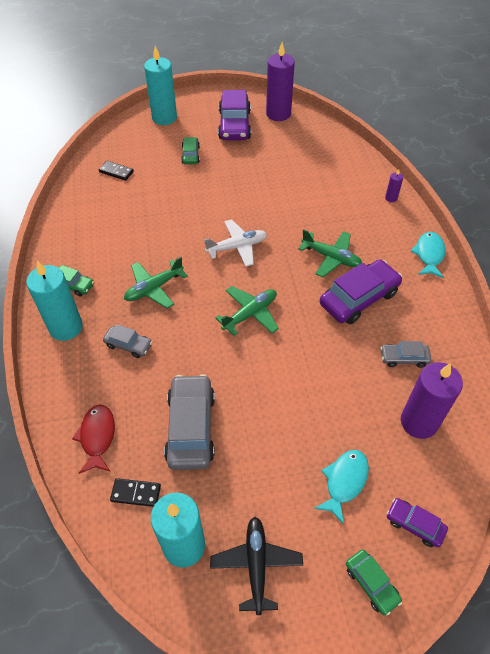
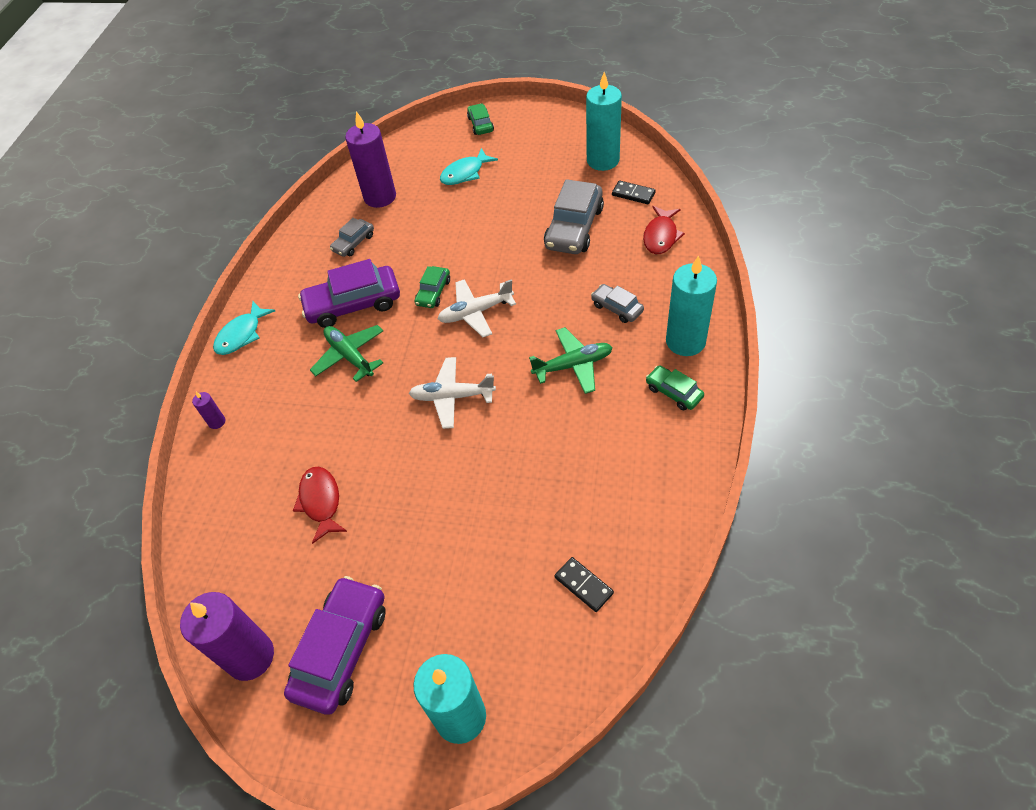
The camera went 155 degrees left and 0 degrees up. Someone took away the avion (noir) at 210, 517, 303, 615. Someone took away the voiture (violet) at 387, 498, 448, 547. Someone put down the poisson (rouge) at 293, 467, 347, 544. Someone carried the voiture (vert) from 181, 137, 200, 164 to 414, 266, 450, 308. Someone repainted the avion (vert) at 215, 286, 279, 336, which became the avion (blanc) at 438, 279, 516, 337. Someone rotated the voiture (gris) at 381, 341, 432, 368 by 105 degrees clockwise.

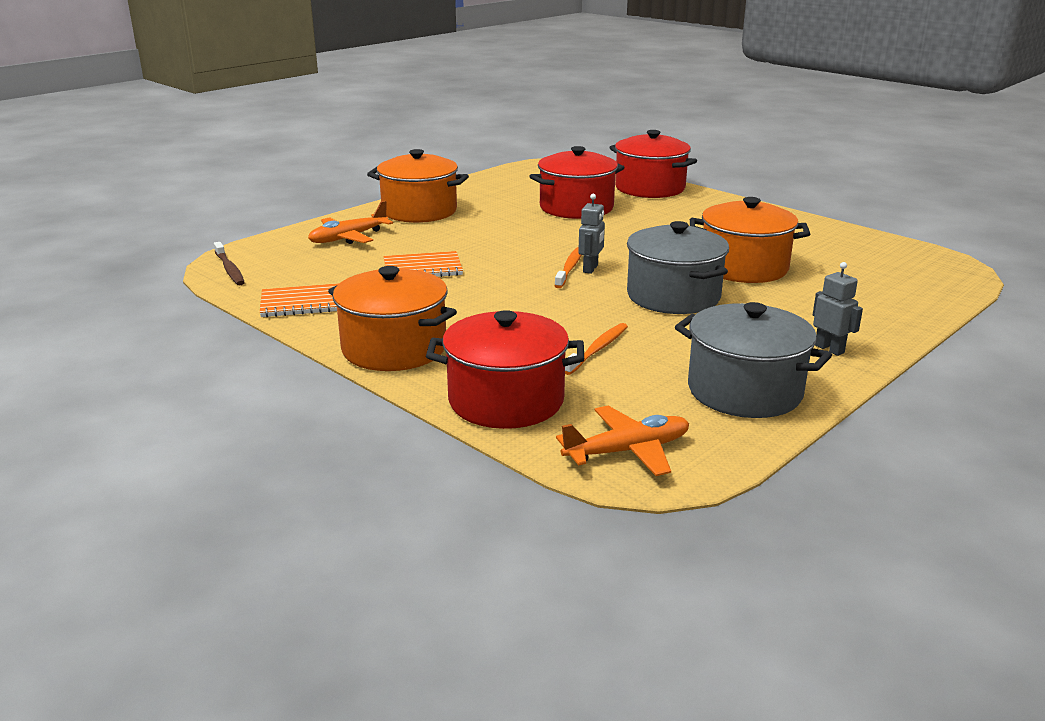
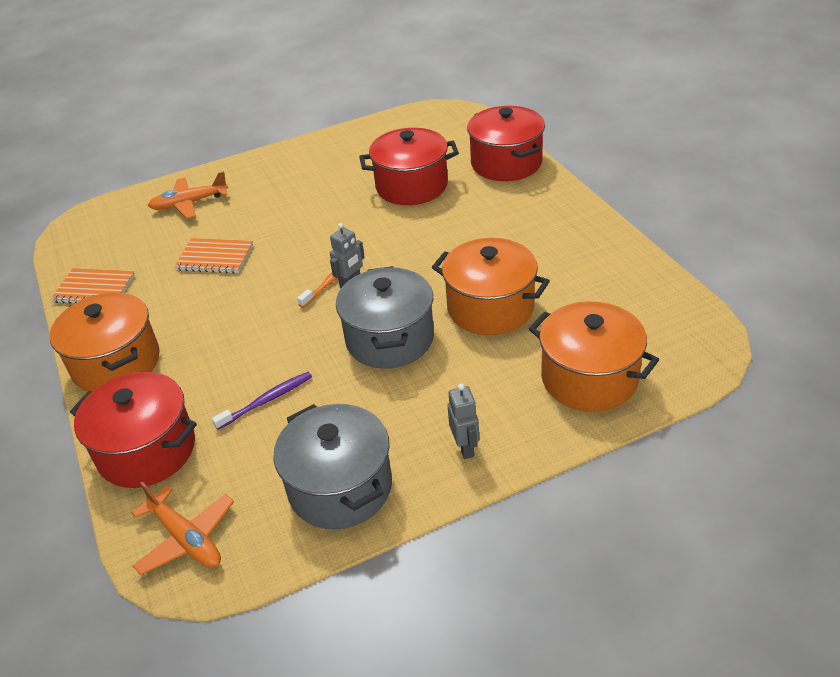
The camera went 25 degrees right and 15 degrees up. Someone took away the brosse à dents (marron) at 214, 242, 245, 285. Someone carried the marmite (orange) from 367, 149, 469, 223 to 529, 301, 659, 412. Someone repainted the brosse à dents (orange) at 565, 323, 628, 375, which became the brosse à dents (violet) at 212, 372, 312, 430. Someone rotated the avion (orange) at 556, 406, 689, 476 by 45 degrees clockwise.

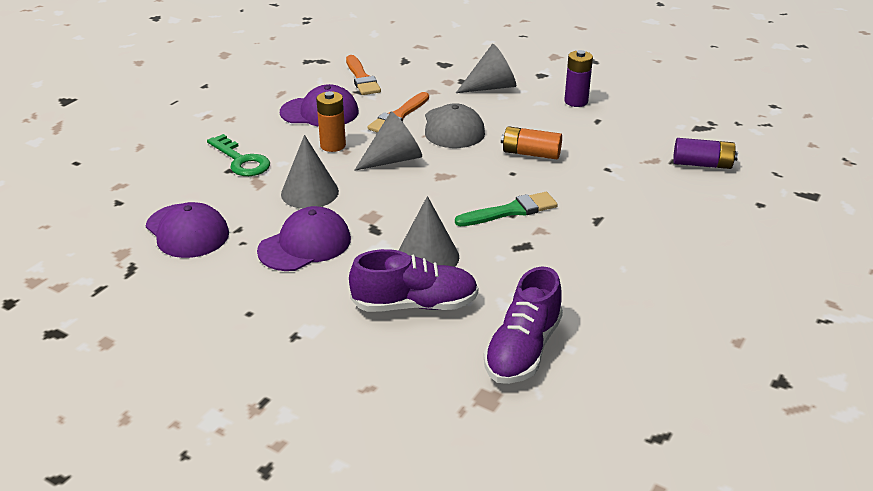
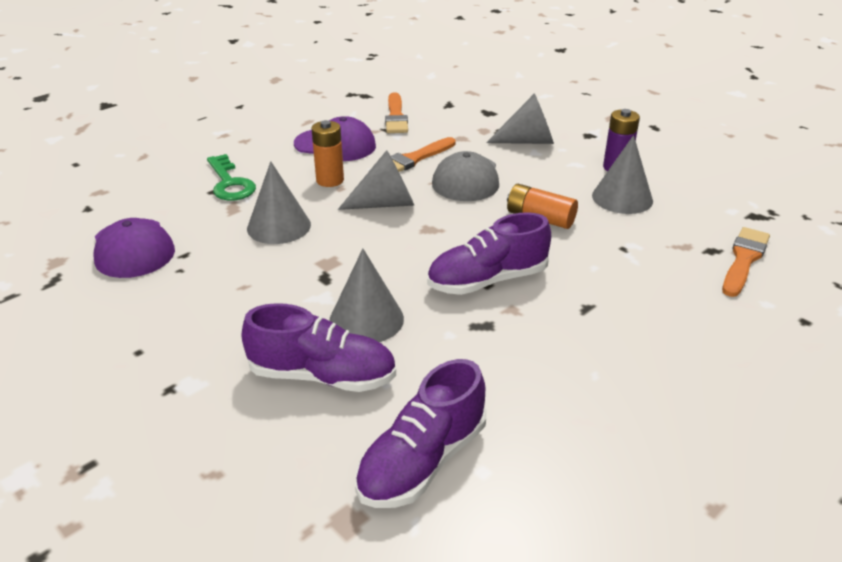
The camera went 15 degrees right and 0 degrees up. Someone took away the casquette (violet) at 257, 206, 351, 271. Someone put down the cône (gris) at 592, 135, 653, 214. Someone swapped the pinceau (vert) at 455, 192, 558, 226 for the chaussure (violet) at 427, 212, 551, 295. Someone swapped the pile (violet) at 673, 138, 738, 169 for the pinceau (orange) at 722, 227, 770, 297.

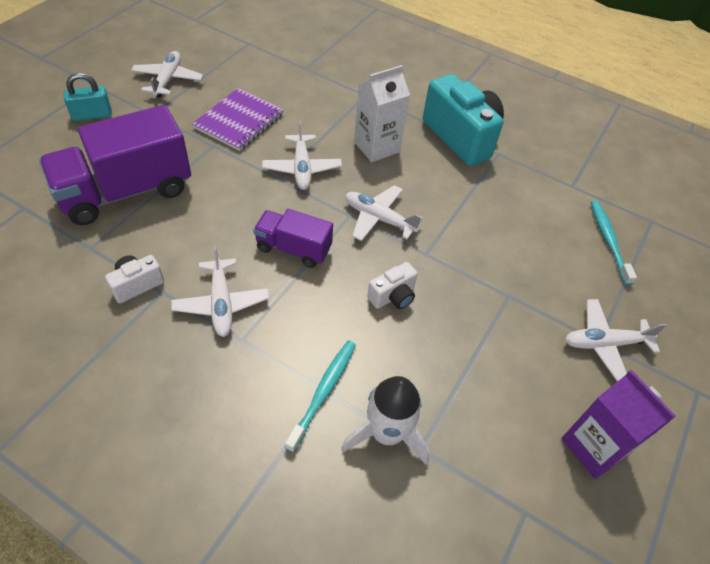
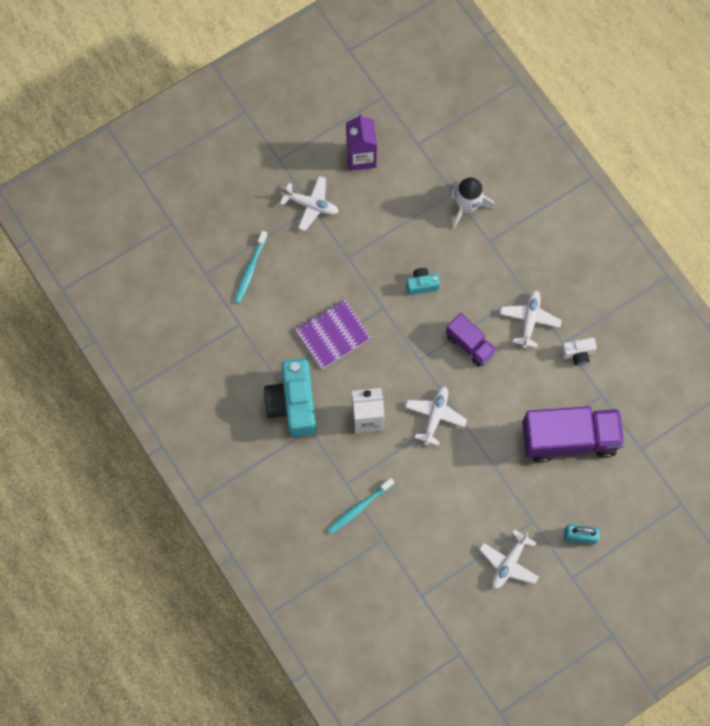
The camera went 150 degrees left and 20 degrees up. Someone took away the avion (blanc) at 345, 185, 423, 241. Someone carried the carnet (violet) from 192, 88, 284, 151 to 295, 299, 371, 369. Someone carried the brosse à dents (turquoise) from 285, 340, 356, 453 to 327, 478, 394, 534. Someone repainted the appareil photo (blanc) at 367, 262, 418, 309, which became the appareil photo (turquoise) at 406, 268, 440, 295.

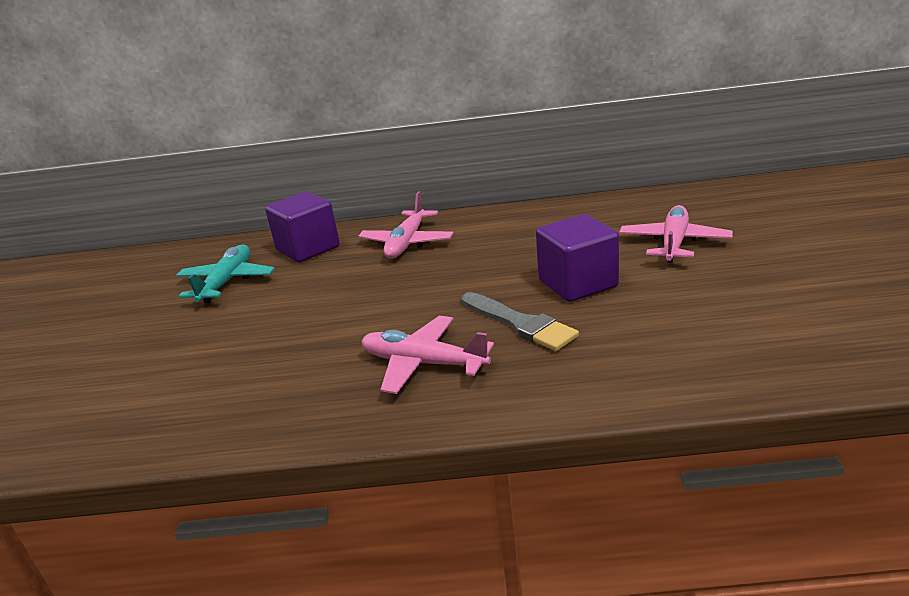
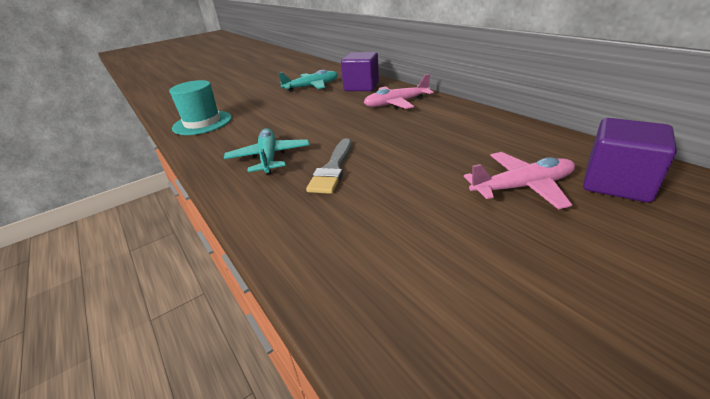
The camera went 55 degrees right and 5 degrees up. Someone put down the chapeau (turquoise) at 169, 80, 232, 135. Someone carried the cube (violet) from 536, 214, 619, 302 to 583, 118, 677, 203. Someone repainted the avion (rose) at 361, 316, 494, 394, which became the avion (turquoise) at 224, 128, 309, 174.

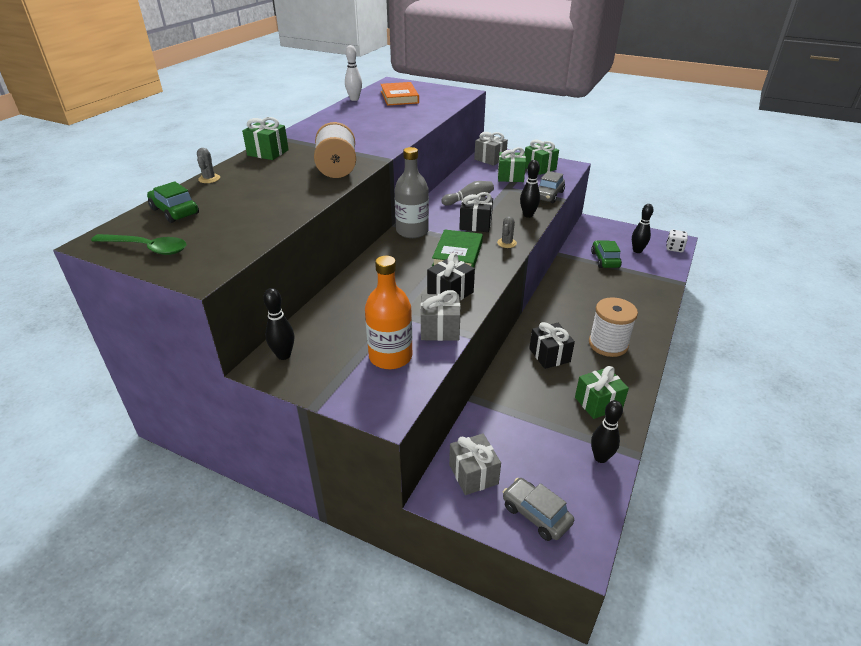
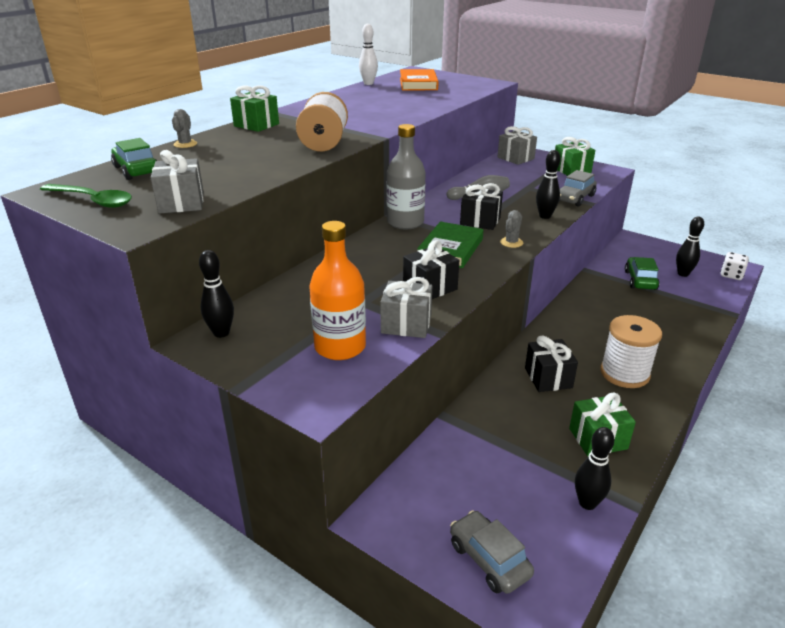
The camera went 10 degrees right and 5 degrees down. Someone took away the cadeau (vert) at 498, 147, 526, 182. Someone carried the cadeau (gris) from 449, 434, 501, 495 to 151, 150, 204, 214.

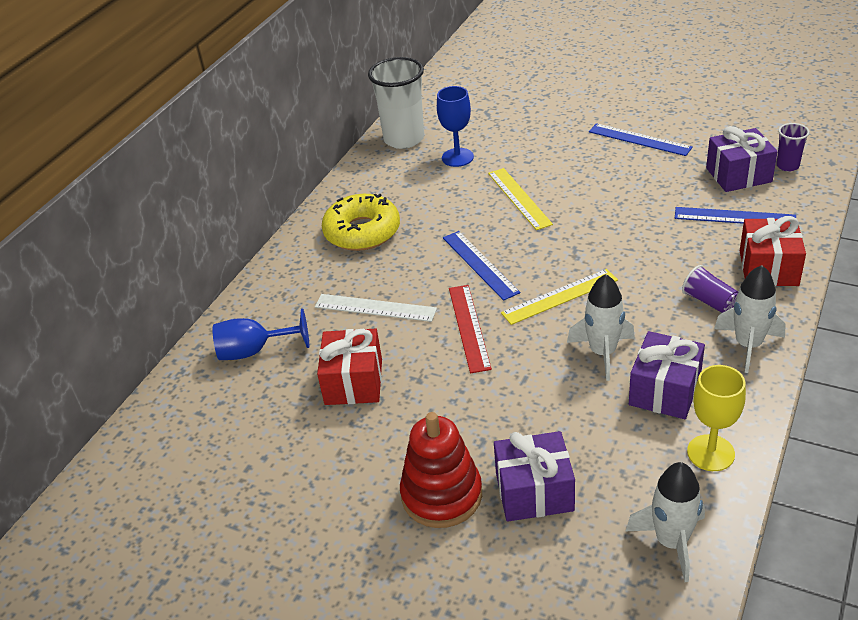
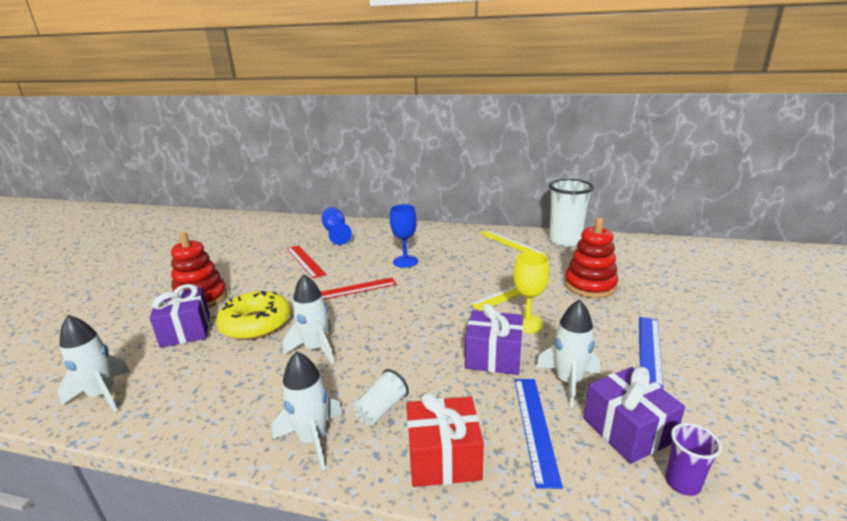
The camera went 75 degrees right and 15 degrees down. Someone took away the règle (blanc) at 315, 294, 437, 322. Someone took away the règle (bleu) at 443, 231, 520, 301. Someone put down the fusée (blanc) at 536, 299, 600, 408. Someone put down the jouet à empiler (rouge) at 565, 217, 618, 298. Someone carried the beignet (jaune) from 322, 194, 400, 251 to 216, 291, 291, 340. Someone carried the verre à pied (bleu) from 437, 86, 474, 167 to 390, 204, 418, 268. Someone carried the règle (jaune) from 501, 269, 618, 325 to 480, 230, 546, 255. Someone carried the cadeau (violet) from 629, 331, 705, 419 to 465, 304, 523, 375. Someone carried the verre à pied (jaune) from 687, 365, 746, 471 to 513, 252, 549, 333. Someone swapped the cadeau (rouge) at 317, 329, 382, 405 for the règle (rouge) at 287, 245, 326, 278. Someone repainted the gobelet (violet) at 682, 265, 738, 313, which became the gobelet (blanc) at 354, 369, 409, 425.

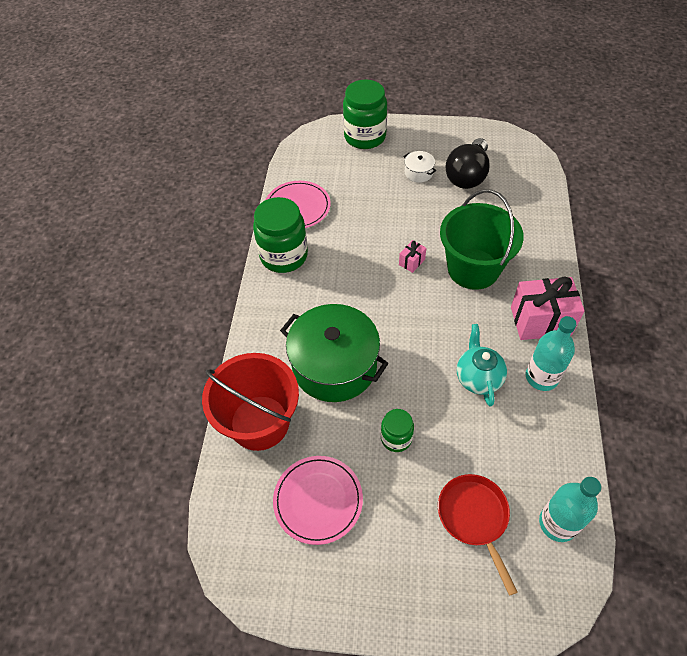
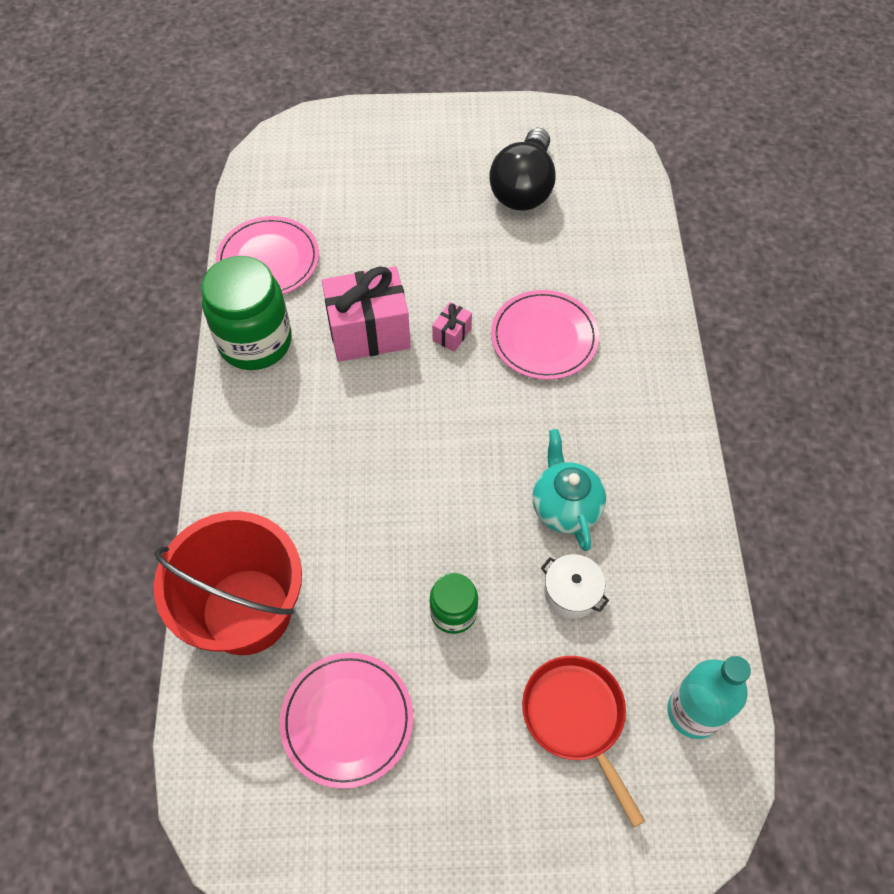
The camera went 10 degrees left and 5 degrees up. Someone took away the marmite (vert) at 280, 304, 388, 402. Someone took away the bocal (vert) at 343, 79, 387, 149. Someone took away the bouteille (turquoise) at 526, 316, 577, 391. Someone carried the marmite (blanc) from 403, 151, 436, 183 to 541, 554, 609, 618. Someone carried the cadeau (rose) from 511, 277, 585, 340 to 322, 266, 410, 362. Someone swapped the seau (vert) at 440, 189, 524, 290 for the assiette (rose) at 491, 290, 599, 380.

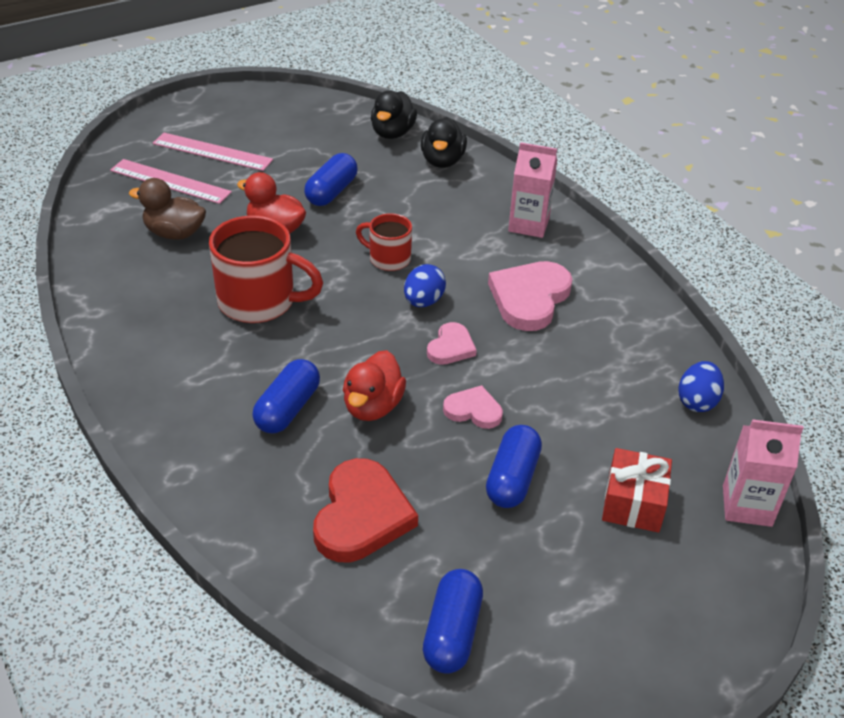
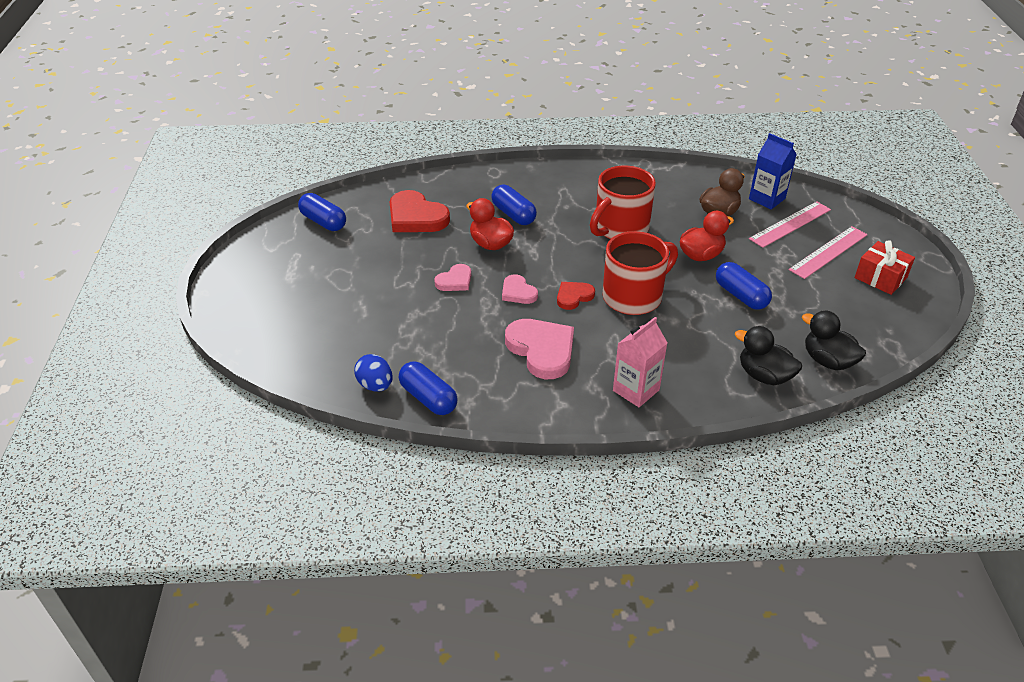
The camera went 120 degrees right and 0 degrees up. Someone took away the brique de lait (rose) at 723, 419, 804, 527. Someone put down the brique de lait (bleu) at 749, 133, 797, 209. Someone carried the gélule (bleu) from 486, 425, 542, 508 to 399, 361, 458, 415. Someone carried the cadeau (rouge) from 602, 448, 672, 533 to 854, 240, 915, 295. Someone swapped the œuf (bleu) at 404, 264, 446, 307 for the cœur (rouge) at 557, 282, 595, 310. Someone scaled the tasse (rouge) at 356, 213, 412, 271 by 1.76.

